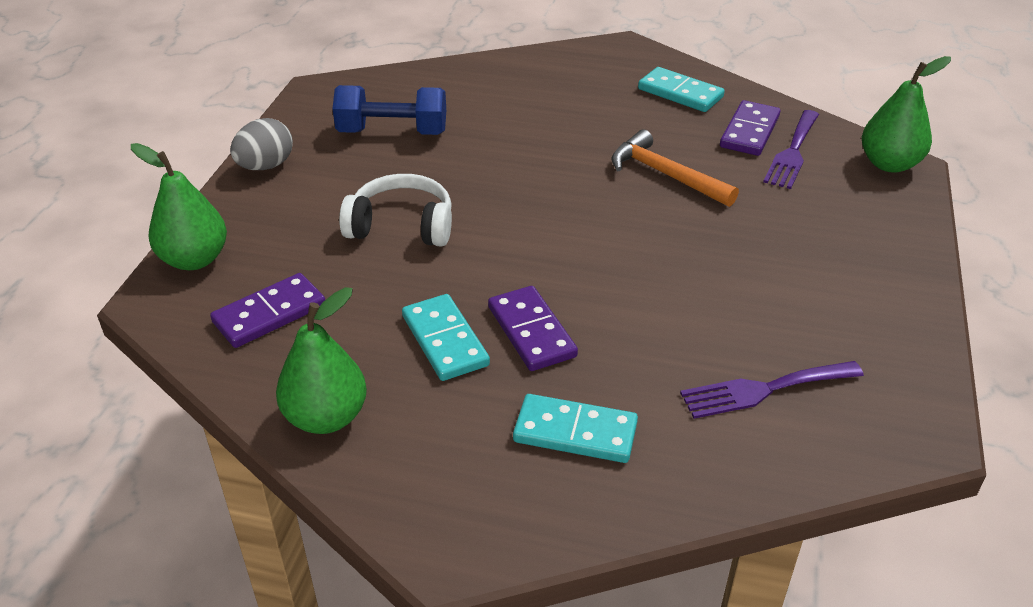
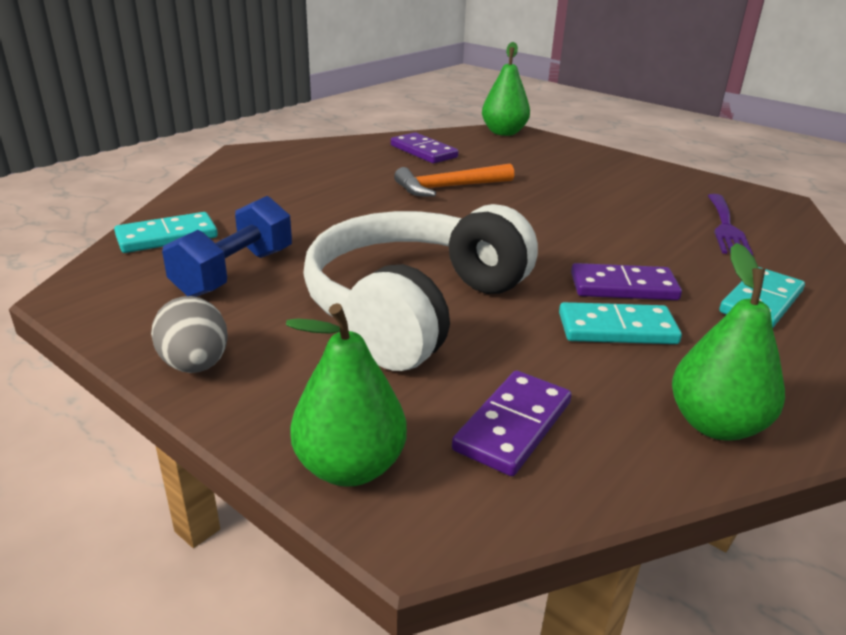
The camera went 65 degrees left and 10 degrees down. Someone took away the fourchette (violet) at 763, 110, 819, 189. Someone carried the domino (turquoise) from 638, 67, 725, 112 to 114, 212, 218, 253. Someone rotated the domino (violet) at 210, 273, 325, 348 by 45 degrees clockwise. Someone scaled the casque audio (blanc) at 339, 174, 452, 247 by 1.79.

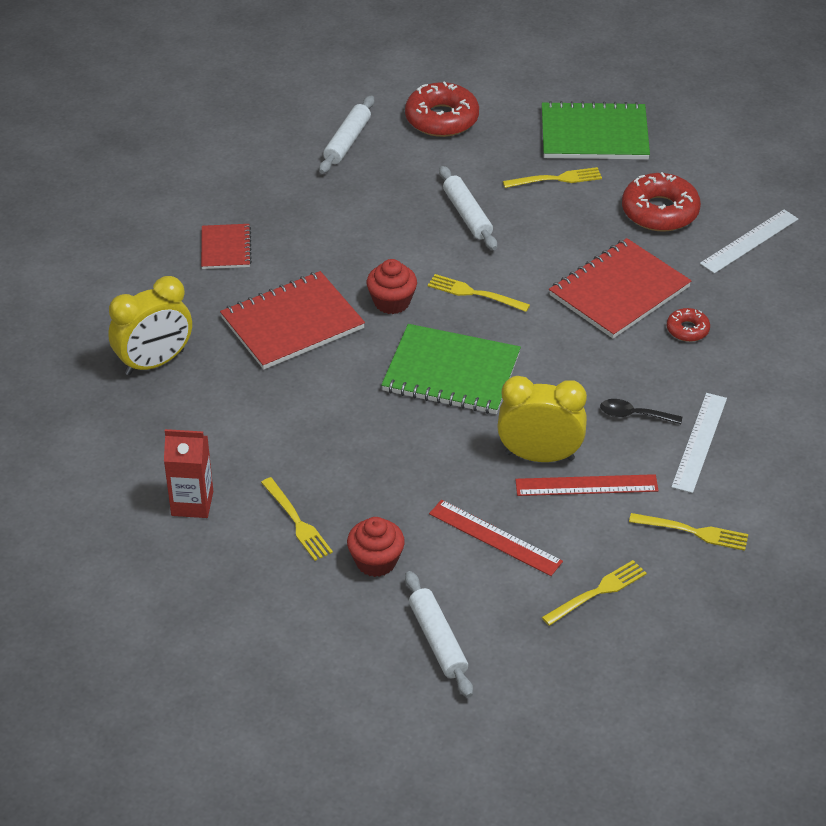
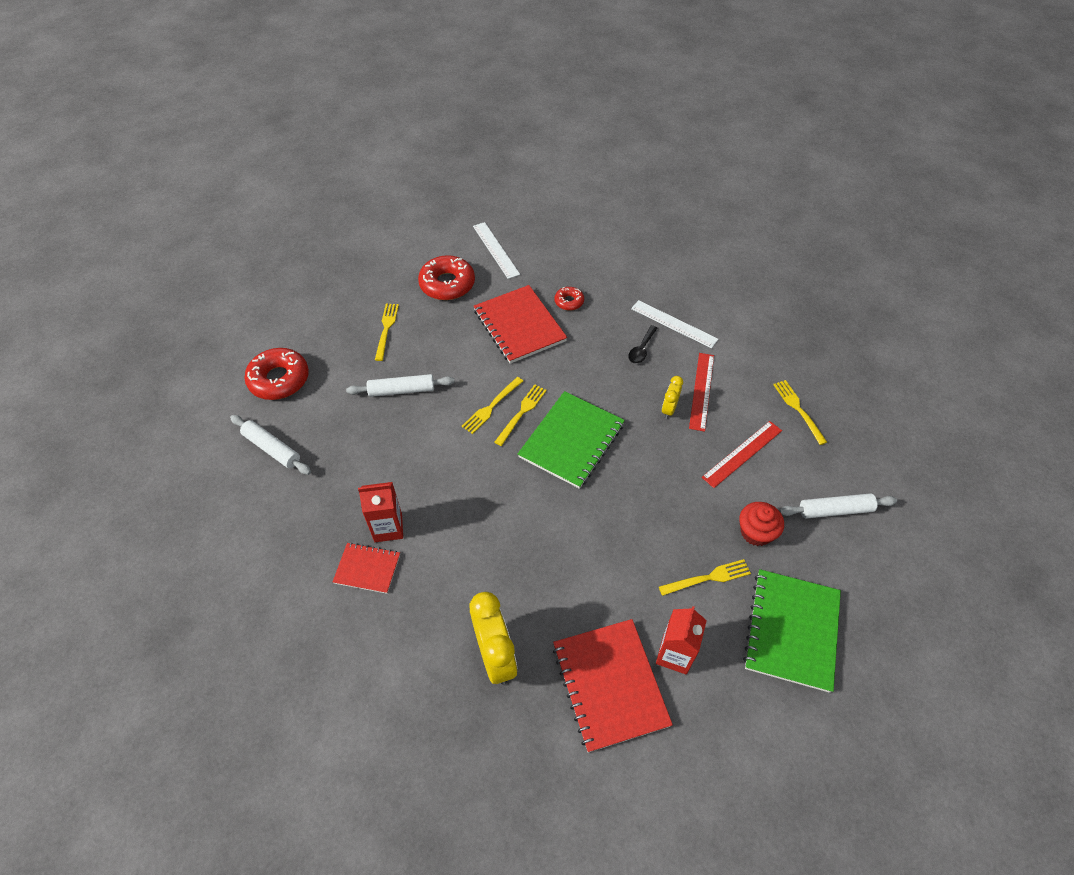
The camera went 75 degrees left and 10 degrees up. Someone took away the muffin (rouge) at 367, 259, 417, 314. Someone put down the brique de lait (rouge) at 358, 482, 403, 542. Someone carried the carnet (rouge) from 220, 271, 365, 370 to 553, 619, 673, 753. Someone carried the carnet (vert) from 542, 101, 650, 160 to 743, 569, 841, 693. Someone carried the fourchette (jaune) from 629, 513, 748, 551 to 494, 385, 547, 446. Someone scaled the réveil (jaune) at 497, 376, 587, 462 by 0.53.

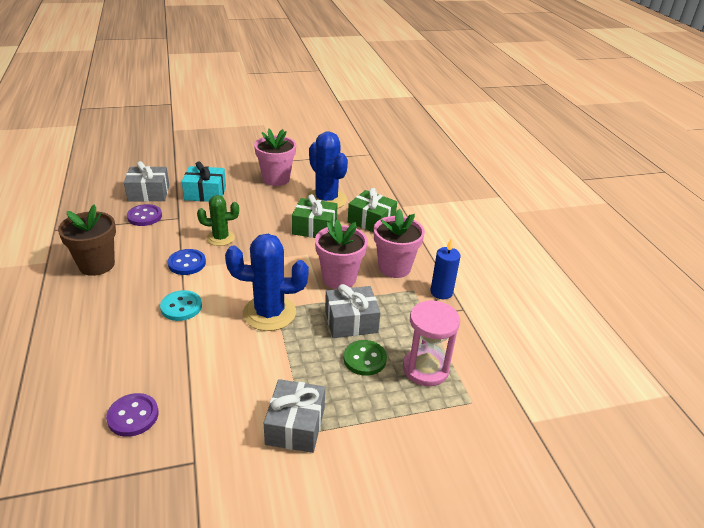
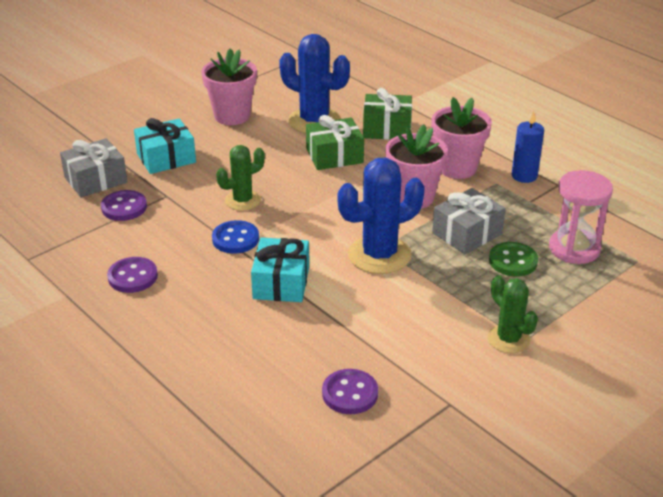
The camera went 25 degrees left and 0 degrees up. Someone swapped the pot de fleurs (marron) at 58, 204, 116, 276 for the bouton (violet) at 107, 257, 158, 293. Someone swapped the bouton (turquoise) at 160, 290, 202, 321 for the cadeau (turquoise) at 251, 237, 309, 302. Someone swapped the cadeau (gris) at 264, 379, 325, 453 for the cactus (vert) at 488, 275, 538, 353.

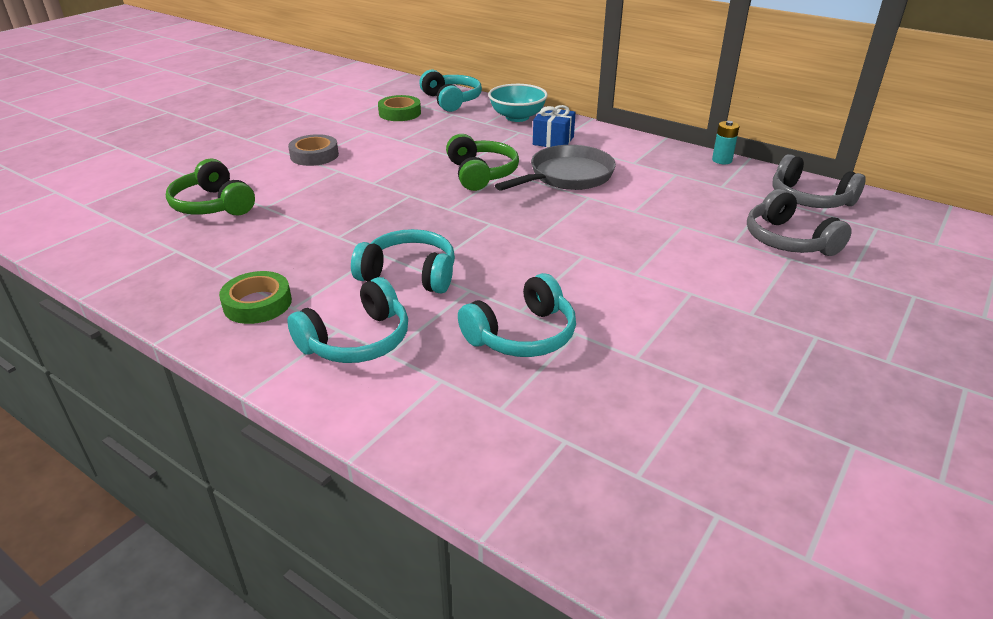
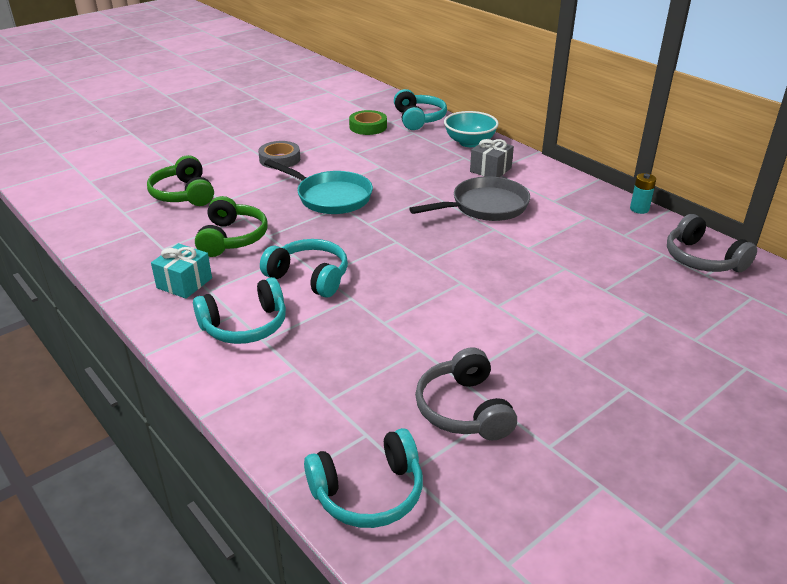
The camera went 15 degrees right and 0 degrees up. Someone put down the poêle (turquoise) at 264, 159, 373, 214. Someone carried the casque audio (vert) from 446, 134, 519, 191 to 195, 196, 268, 257. Someone carried the casque audio (turquoise) from 458, 273, 576, 357 to 304, 428, 423, 528. Someone carried the casque audio (gris) from 747, 189, 852, 256 to 415, 347, 517, 440. Someone swapped the ruban adhésif (vert) at 219, 271, 292, 324 for the cadeau (turquoise) at 151, 243, 212, 299. Someone repainted the cadeau (bleu) at 533, 105, 576, 147, which became the cadeau (gris) at 470, 139, 514, 177.

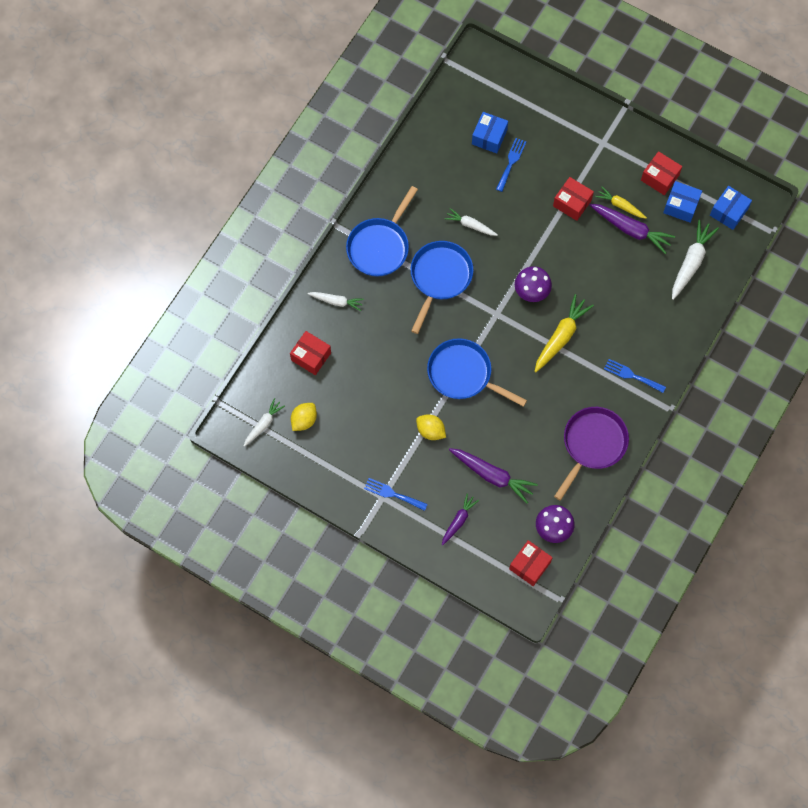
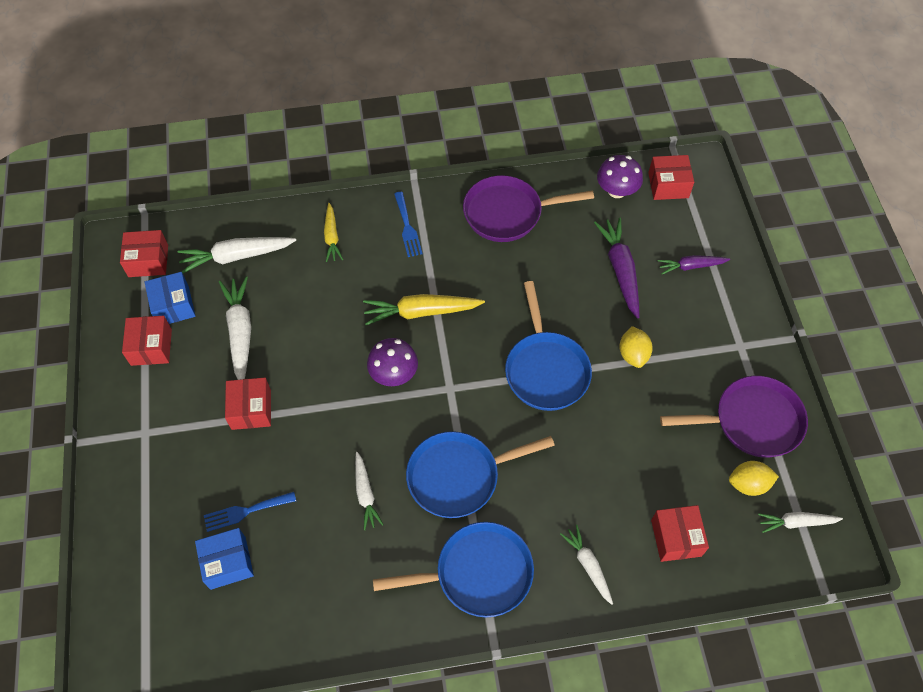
The camera went 130 degrees left and 10 degrees down. Someone took away the fourchette (bleu) at 364, 478, 428, 511. Someone put down the poêle (violet) at 660, 376, 808, 458. Someone carried the carotte (jaune) from 595, 186, 647, 218 to 324, 203, 343, 262. Someone repainted the carotte (violet) at 590, 204, 675, 254, which became the carotte (blanc) at 219, 276, 251, 380. Someone repainted the boîte (bleu) at 710, 186, 752, 230, which became the boîte (rouge) at 120, 230, 168, 277.

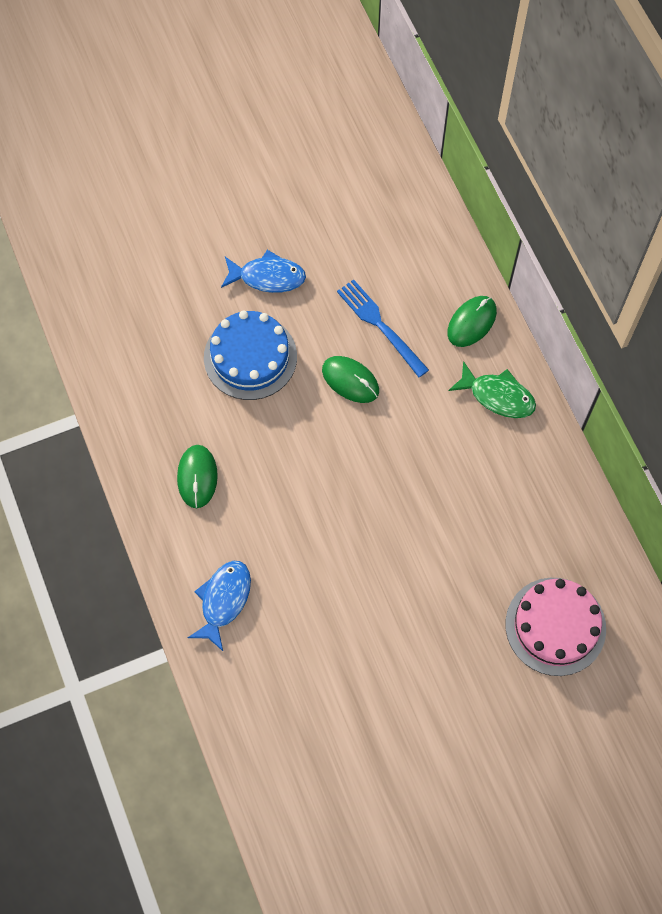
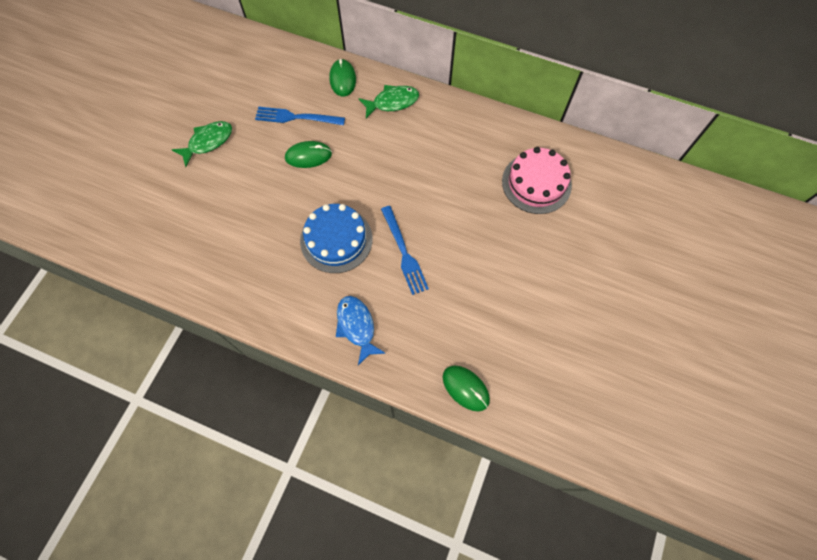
The camera went 45 degrees left and 0 degrees up. Someone put down the fourchette (bleu) at 381, 206, 429, 295. Someone carried the souris (vert) from 177, 445, 218, 508 to 443, 365, 490, 412. Someone carried the gâteau (bleu) from 204, 311, 297, 400 to 300, 204, 373, 273. Someone repainted the poisson (bleu) at 221, 250, 306, 293, which became the poisson (vert) at 172, 121, 232, 167.

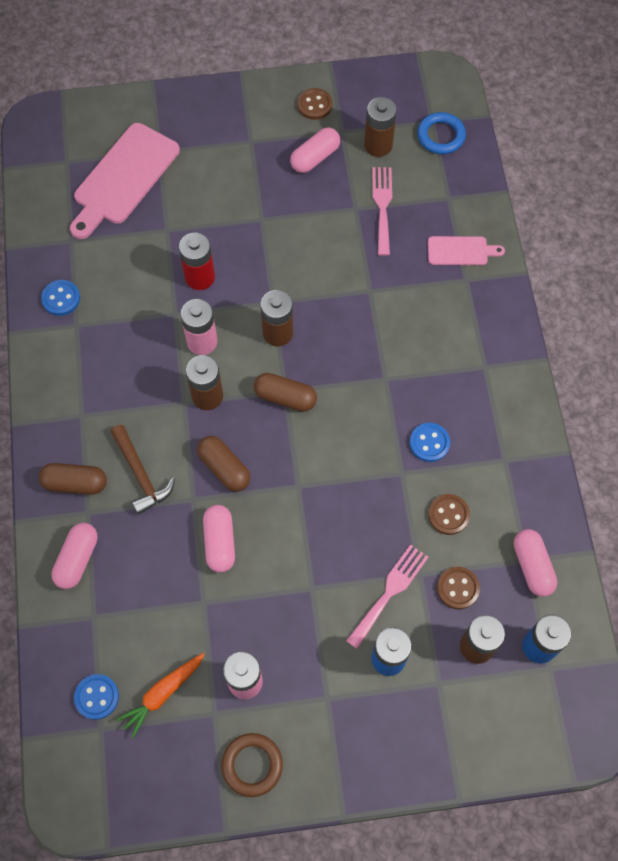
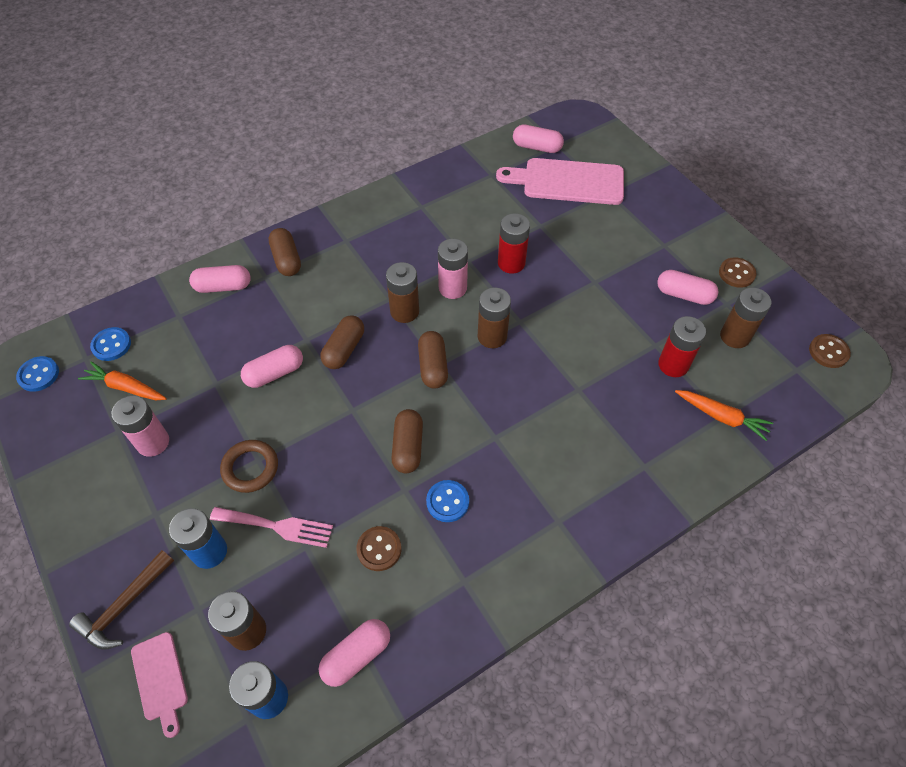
The camera went 65 degrees right and 10 degrees down. Someone took away the anneau (bleu) at 417, 112, 466, 154. Someone put down the gélule (marron) at 391, 409, 423, 473. Someone put down the gélule (rose) at 513, 124, 564, 153. Someone put down the carotte (orange) at 675, 390, 773, 441. Someone carried the bouton (bleu) from 41, 280, 80, 316 to 16, 356, 59, 392. Someone carried the marteau (marron) from 111, 425, 175, 515 to 69, 550, 174, 650. Someone carried the anneau (marron) from 221, 733, 283, 797 to 220, 440, 278, 493. Someone carried the planche à découper (rose) from 428, 236, 505, 265 to 131, 632, 188, 738. Someone carried the bouton (marron) from 437, 567, 480, 609 to 809, 334, 851, 368. Someone swapped the fourchette (rose) at 372, 167, 392, 256 for the pile (rouge) at 658, 316, 706, 377.

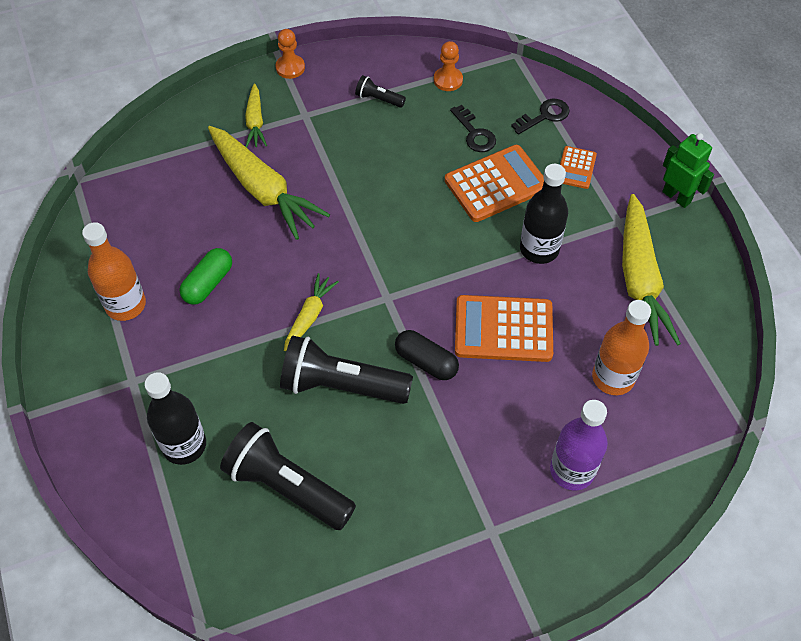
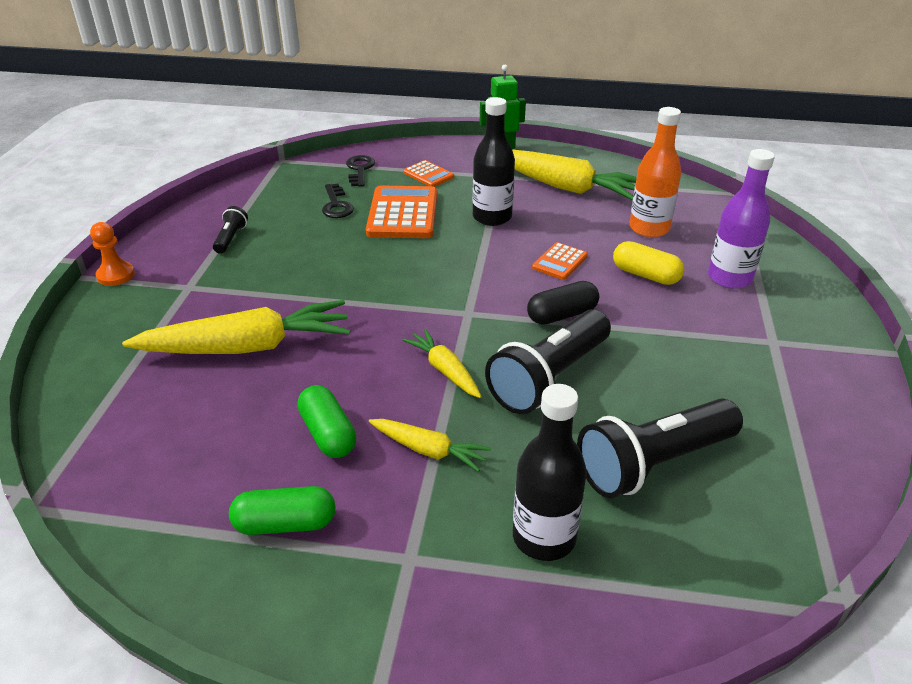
The camera went 60 degrees left and 20 degrees down. Someone took away the pion (orange) at 434, 41, 463, 91. Someone put down the gélule (jaune) at 613, 241, 684, 285. Someone carried the carotte (jaune) from 245, 84, 267, 148 to 369, 419, 491, 472. Someone swapped the bouteille (orange) at 82, 222, 146, 321 for the gélule (vert) at 229, 486, 336, 535. Someone rotated the lampe de poche (noir) at 355, 75, 406, 108 by 135 degrees clockwise. Someone rotated the clé (noir) at 450, 105, 496, 152 by 75 degrees clockwise. Someone scaled the calculatrice (orange) at 455, 295, 553, 362 by 0.53.

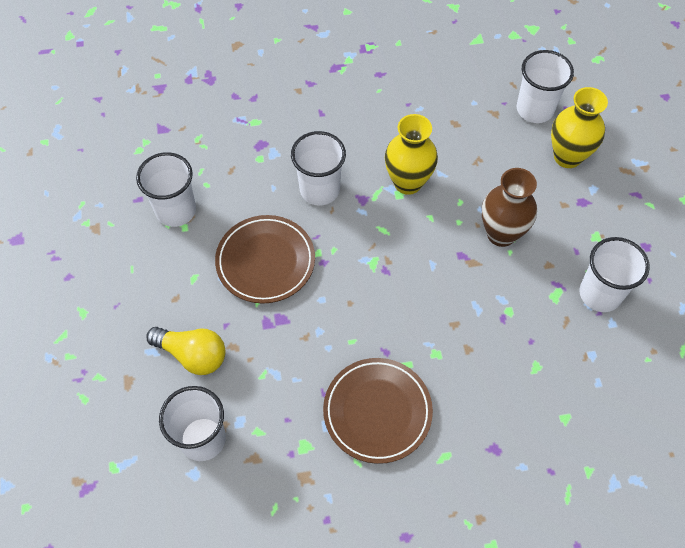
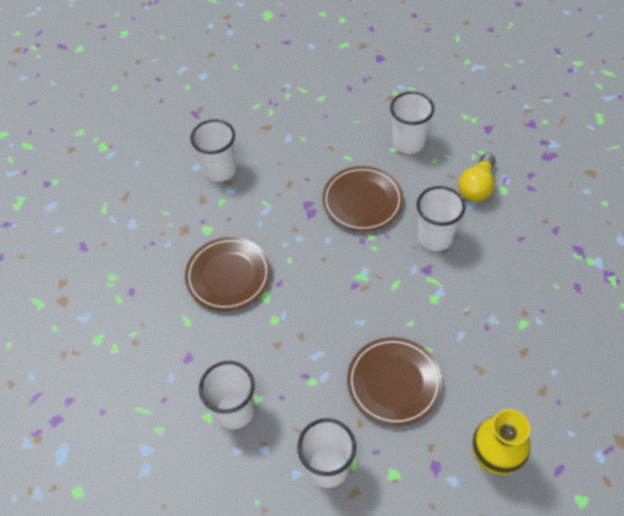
The camera went 95 degrees right and 5 degrees down. Someone took away the vase (jaune) at 385, 114, 438, 195. Someone carried the ampoule (jaune) from 146, 327, 226, 375 to 458, 153, 495, 202. Someone carried the gobelet (blanc) from 517, 50, 574, 123 to 199, 361, 255, 429. Someone swapped the vase (marron) at 482, 168, 537, 247 for the assiette (marron) at 347, 337, 442, 426.

